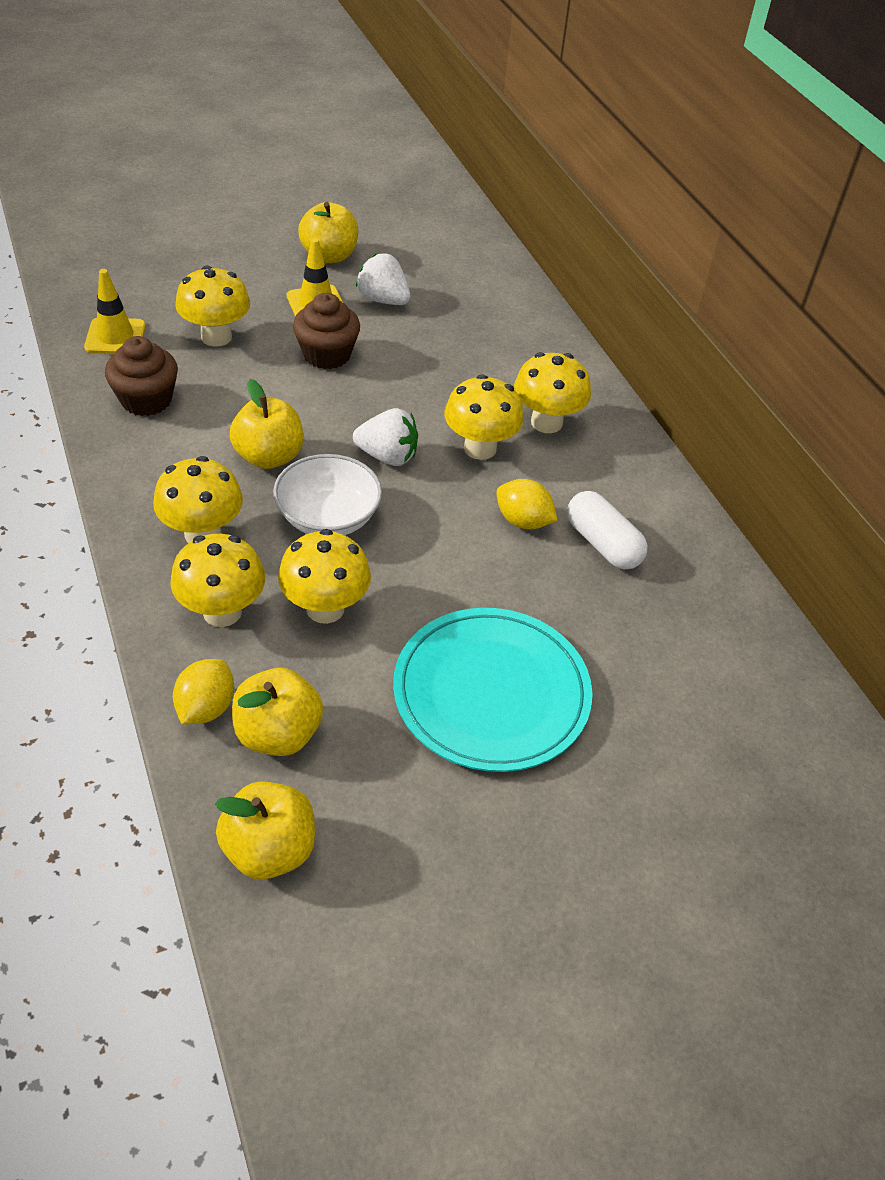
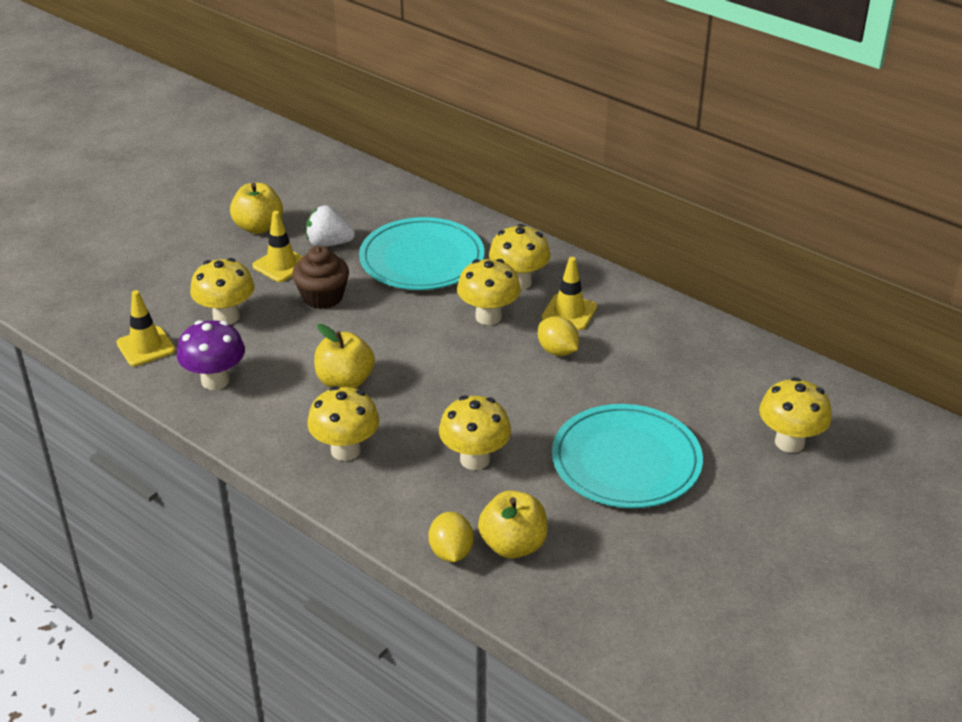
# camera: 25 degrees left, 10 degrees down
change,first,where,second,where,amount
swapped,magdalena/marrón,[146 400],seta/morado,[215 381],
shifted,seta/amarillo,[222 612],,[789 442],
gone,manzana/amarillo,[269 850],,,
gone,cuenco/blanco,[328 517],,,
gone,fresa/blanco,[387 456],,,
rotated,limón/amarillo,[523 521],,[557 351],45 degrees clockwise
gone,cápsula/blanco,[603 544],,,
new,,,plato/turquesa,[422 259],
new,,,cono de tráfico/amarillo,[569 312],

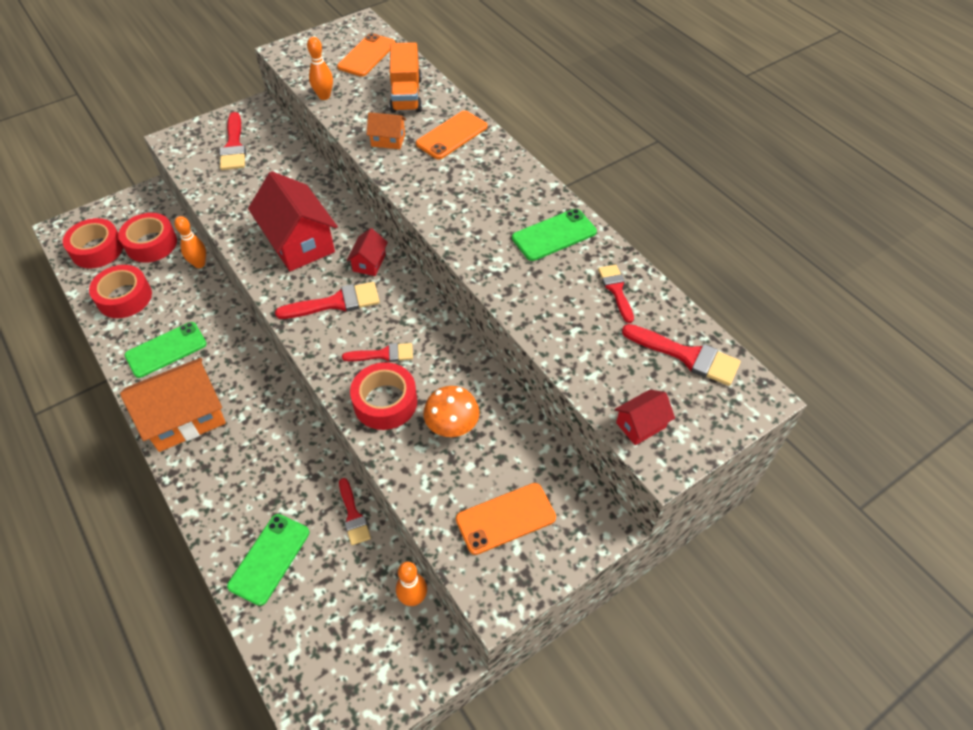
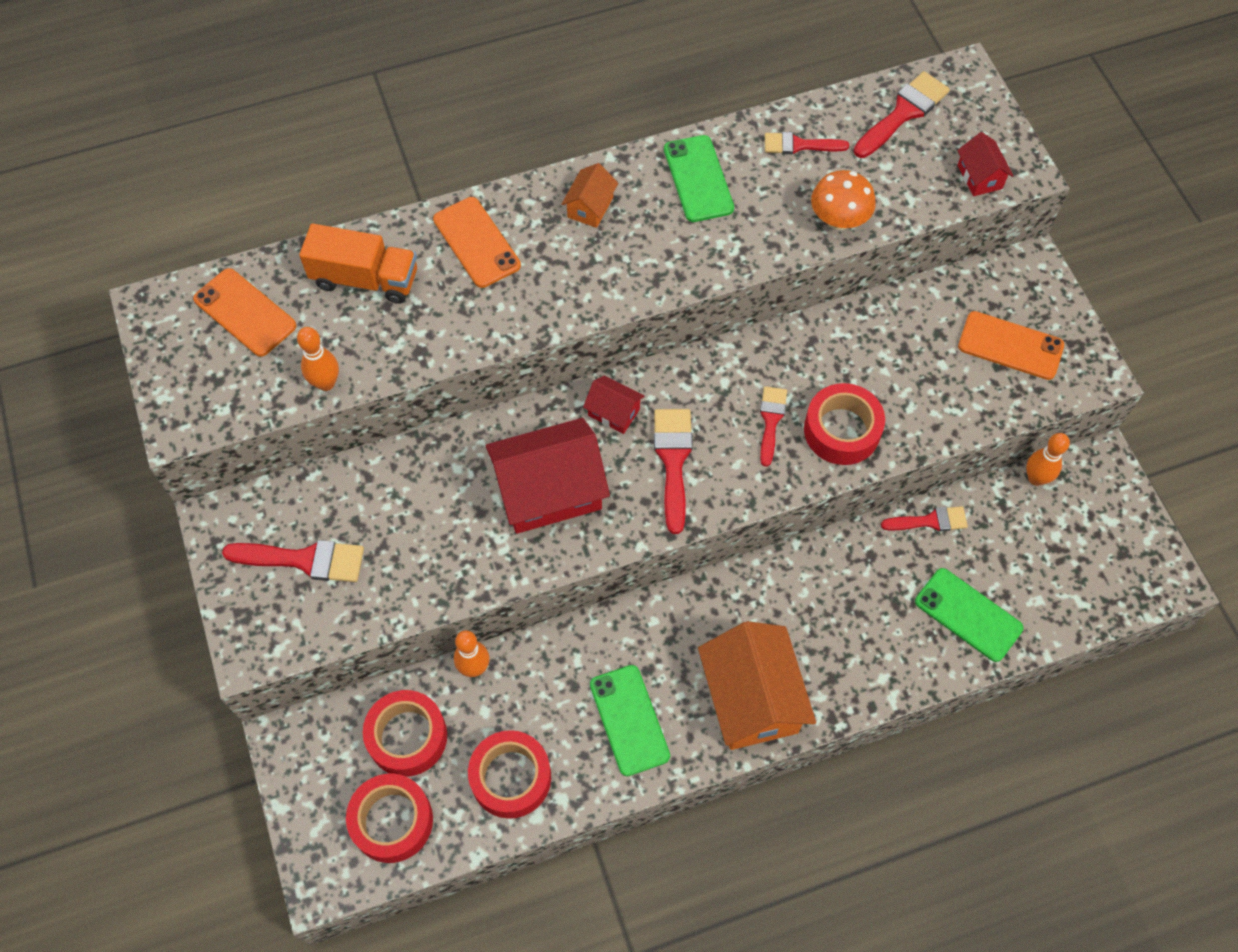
# camera: 75 degrees left, 10 degrees up
change,first,where,second,where,amount
shifted,casa/naranja,[388 140],,[590 207],
shifted,seta/naranja,[452 426],,[838 220],
rotated,móvil/naranja,[505 518],,[1010 346],60 degrees counterclockwise

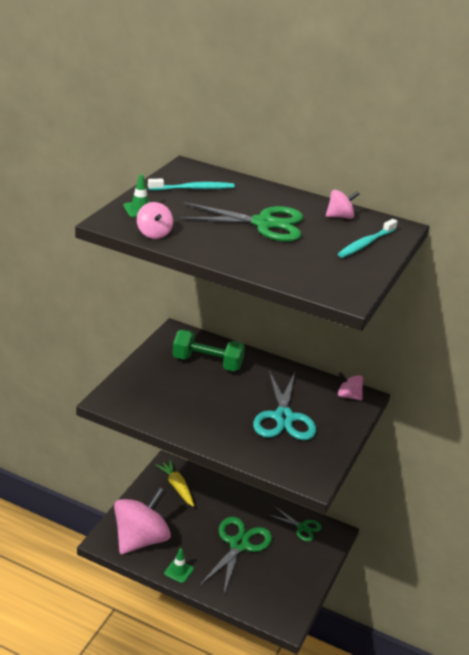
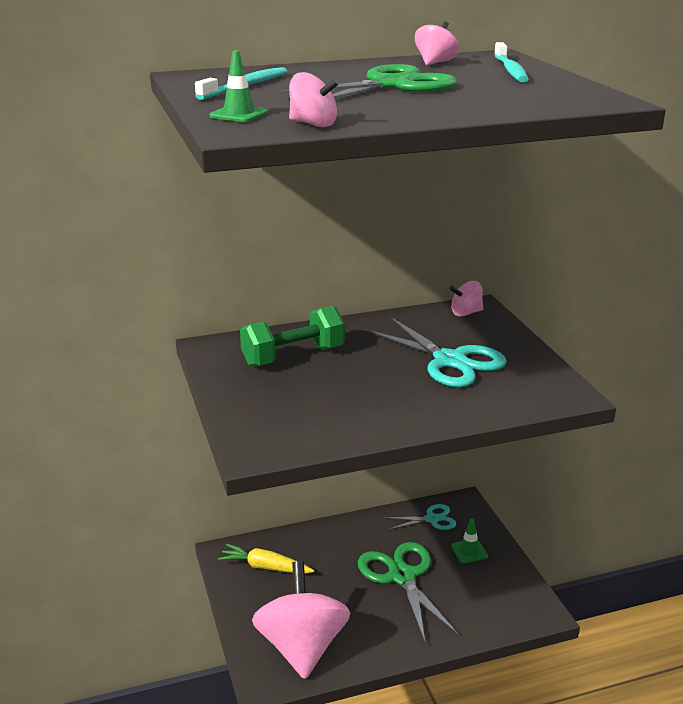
# camera: 40 degrees left, 5 degrees down
change,first,where,second,where,amount
shifted,cono de tráfico/verde,[178 571],,[469 551],
repainted,tijeras/verde,[302 527],tijeras/turquesa,[432 519],

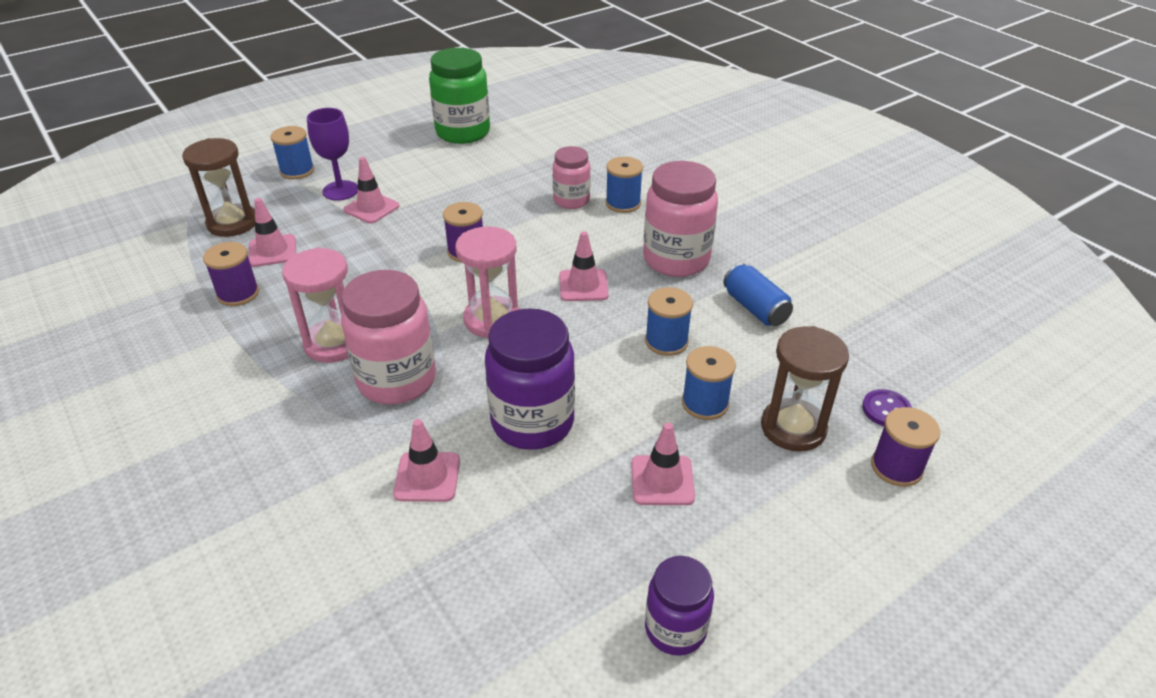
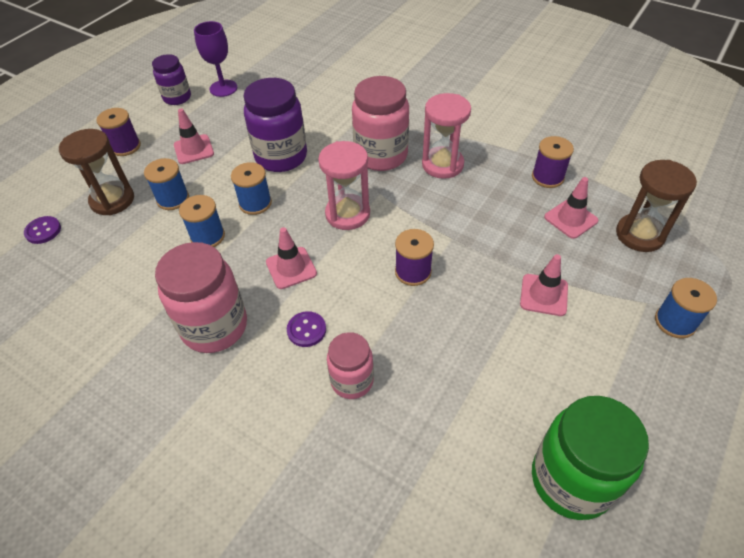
# camera: 160 degrees right, 10 degrees up
change,first,where,second,where,amount
shifted,copa/morado,[340 190],,[223 88],
gone,cono de tráfico/rosa,[427 477],,,
shifted,carrete/azul,[623 203],,[255 203],
gone,lata/azul,[755 308],,,
shifted,carrete/morado,[896 467],,[125 146],
new,,,botón/morado,[306 330],

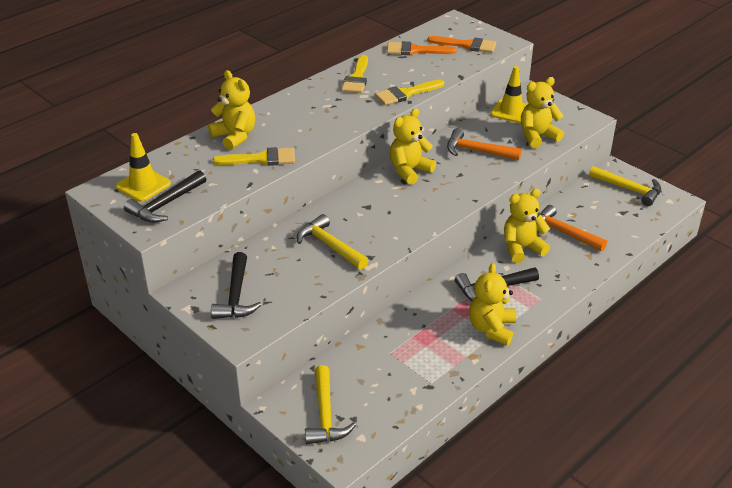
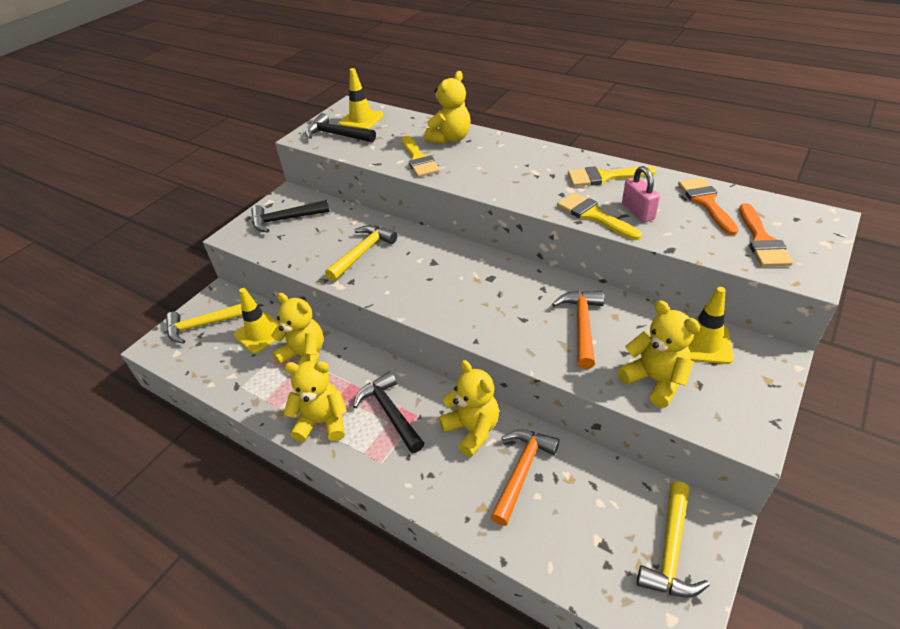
# camera: 80 degrees right, 5 degrees up
change,first,where,second,where,amount
shifted,osito/amarillo,[409 171],,[304 356],
new,,,cono de tráfico/amarillo,[260 333],
new,,,candado/rosa,[638 211],

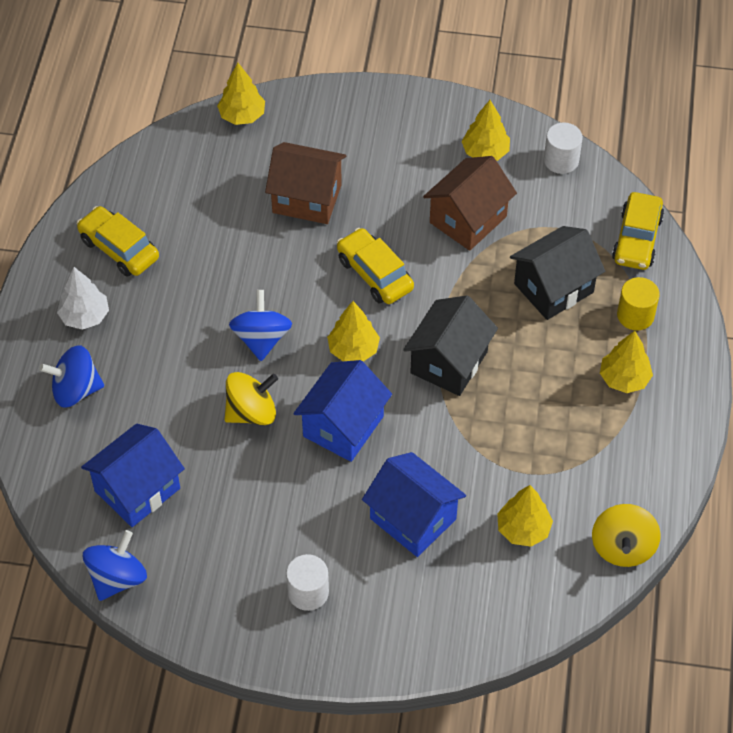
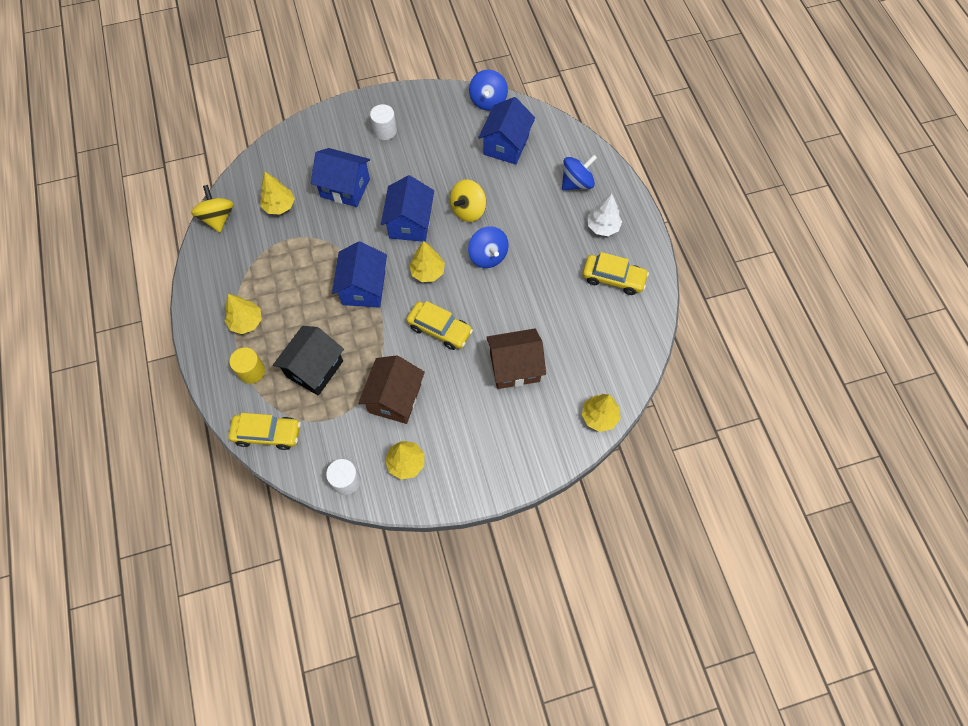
# camera: 155 degrees right, 10 degrees up
change,first,where,second,where,amount
repainted,casa/negro,[449 362],casa/azul,[364 288],
rotated,coche/amarillo,[637 239],,[267 433],105 degrees clockwise

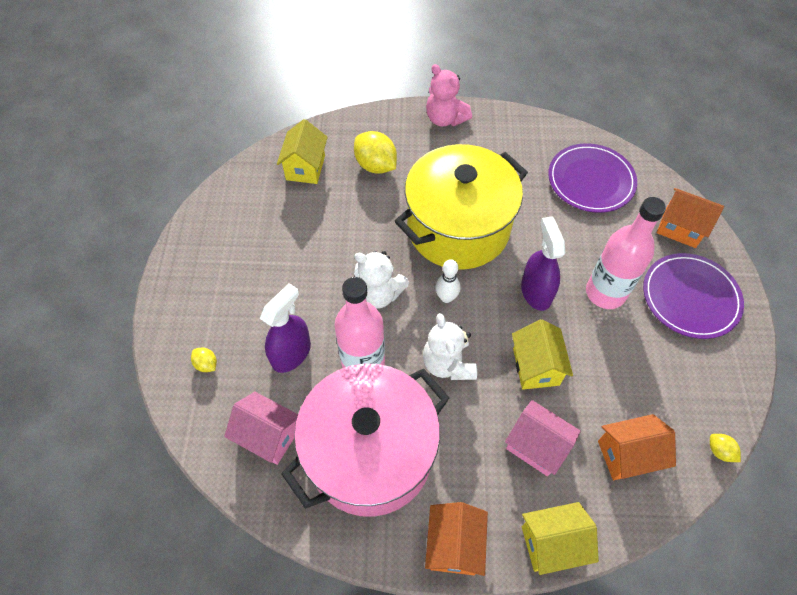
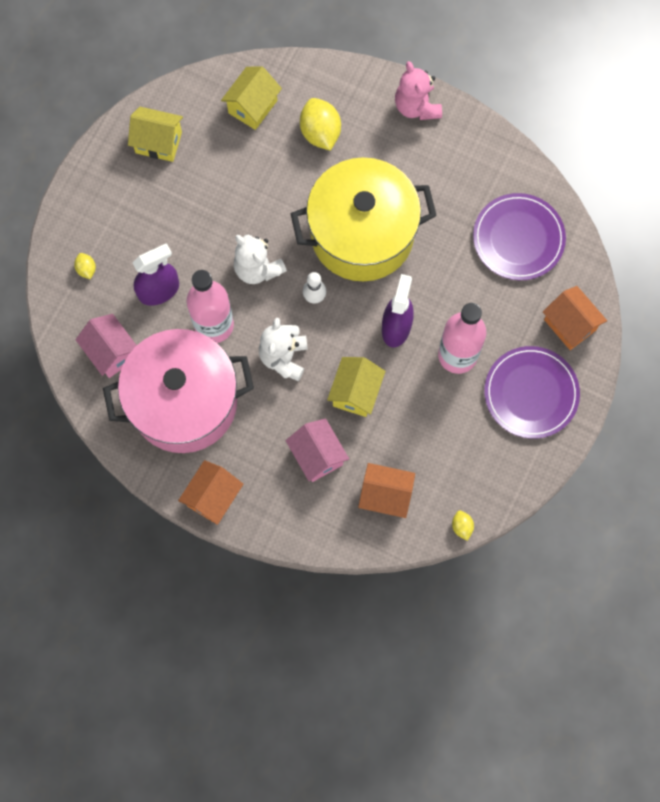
# camera: 25 degrees right, 15 degrees up
change,first,where,second,where,amount
shifted,casa/amarillo,[552 543],,[158 142],

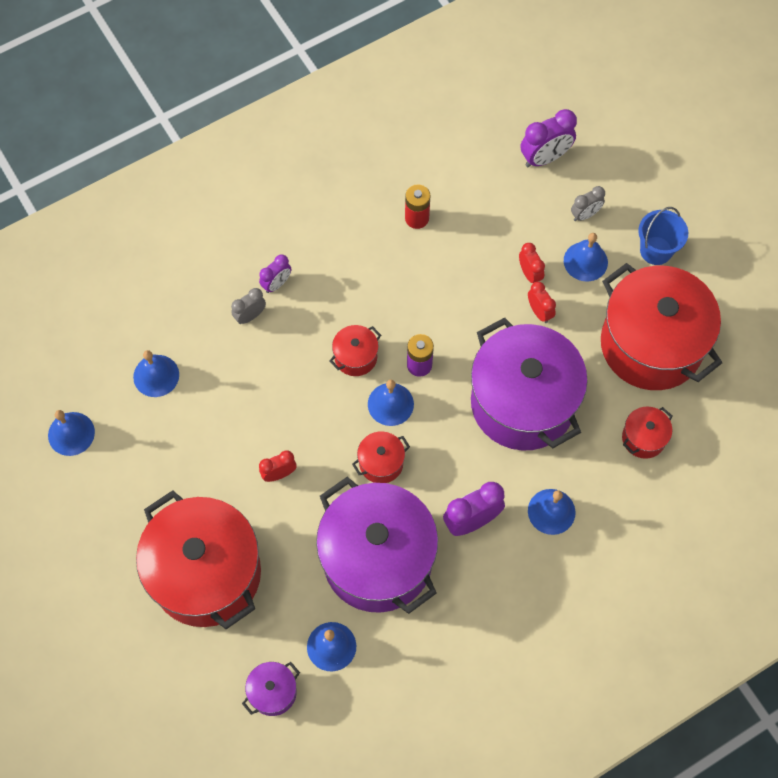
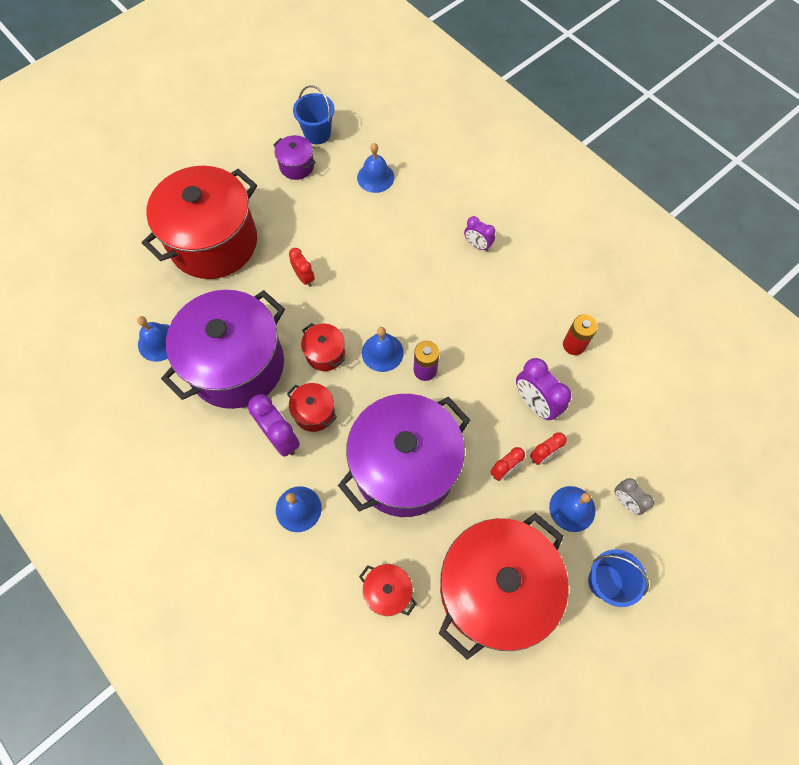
# camera: 80 degrees right, 0 degrees up
change,first,where,second,where,amount
swapped,campana/azul,[71 433],balde/azul,[317 134],
gone,despertador/gris,[250 316],,,
shifted,olla/morado,[273 692],,[296 166],
shifted,olla/rojo,[355 357],,[314 412],
shifted,despertador/morado,[545 158],,[535 403],

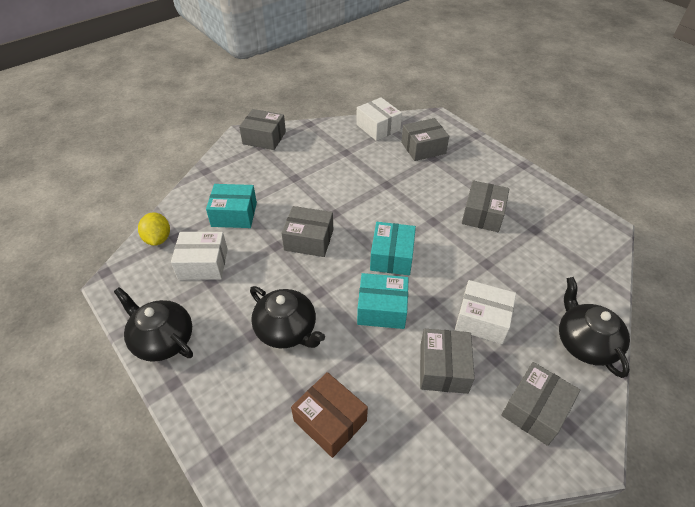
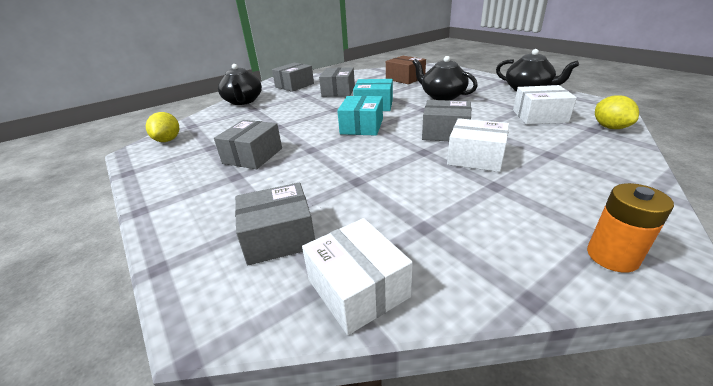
# camera: 175 degrees left, 15 degrees down
change,first,where,second,where,amount
gone,caja/turquesa,[234 214],,,
swapped,caja/gris,[264 138],pila/naranja,[612 256],
shifted,caja/blanco,[482 319],,[475 157],
new,,,limón/amarillo,[168 140],

